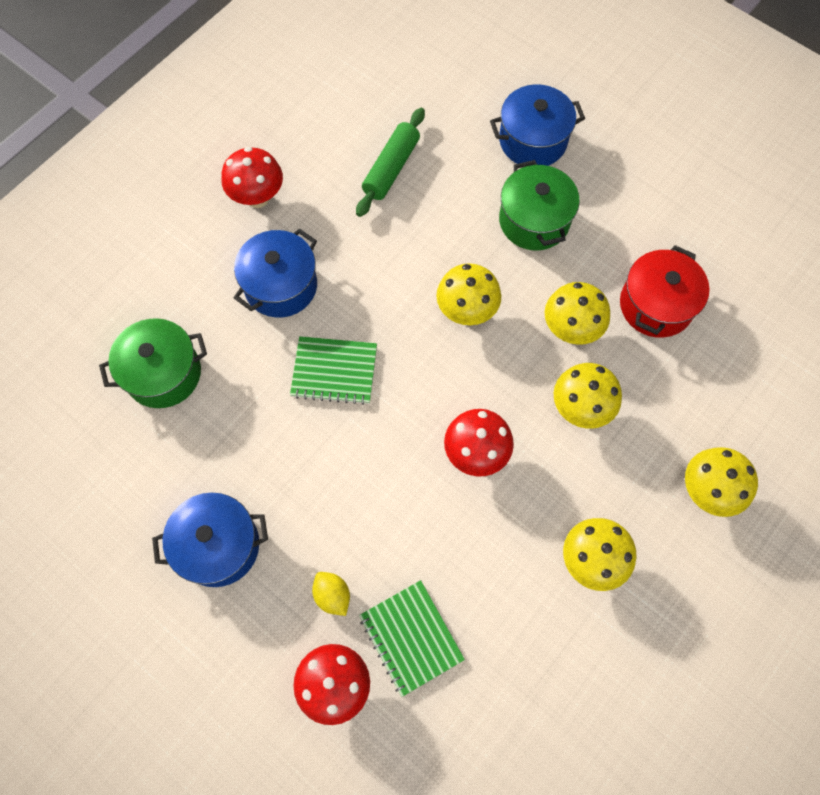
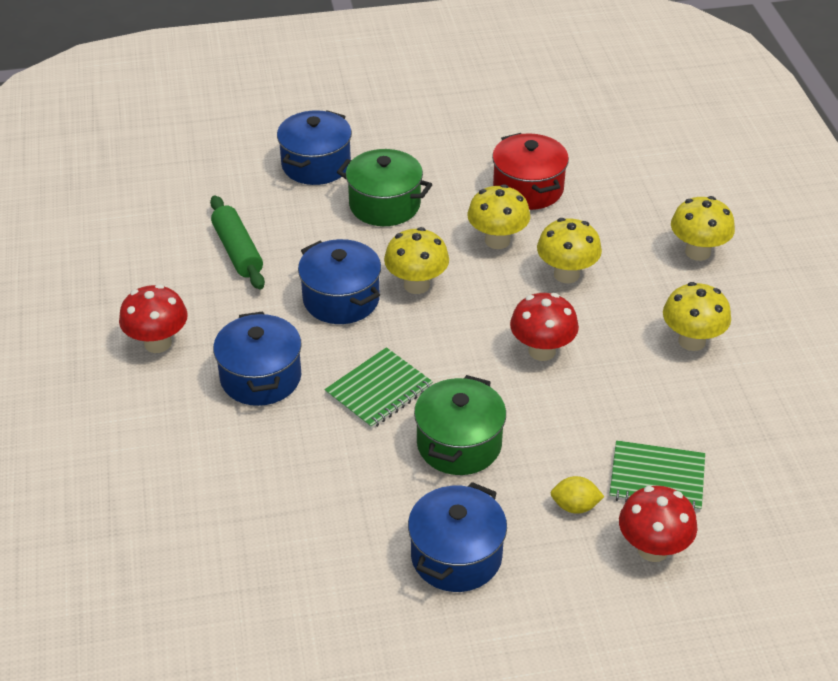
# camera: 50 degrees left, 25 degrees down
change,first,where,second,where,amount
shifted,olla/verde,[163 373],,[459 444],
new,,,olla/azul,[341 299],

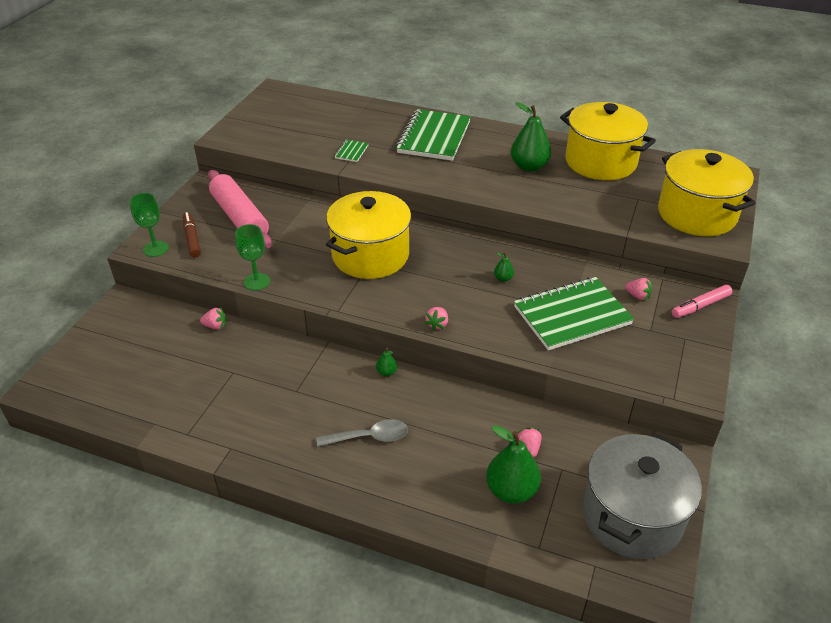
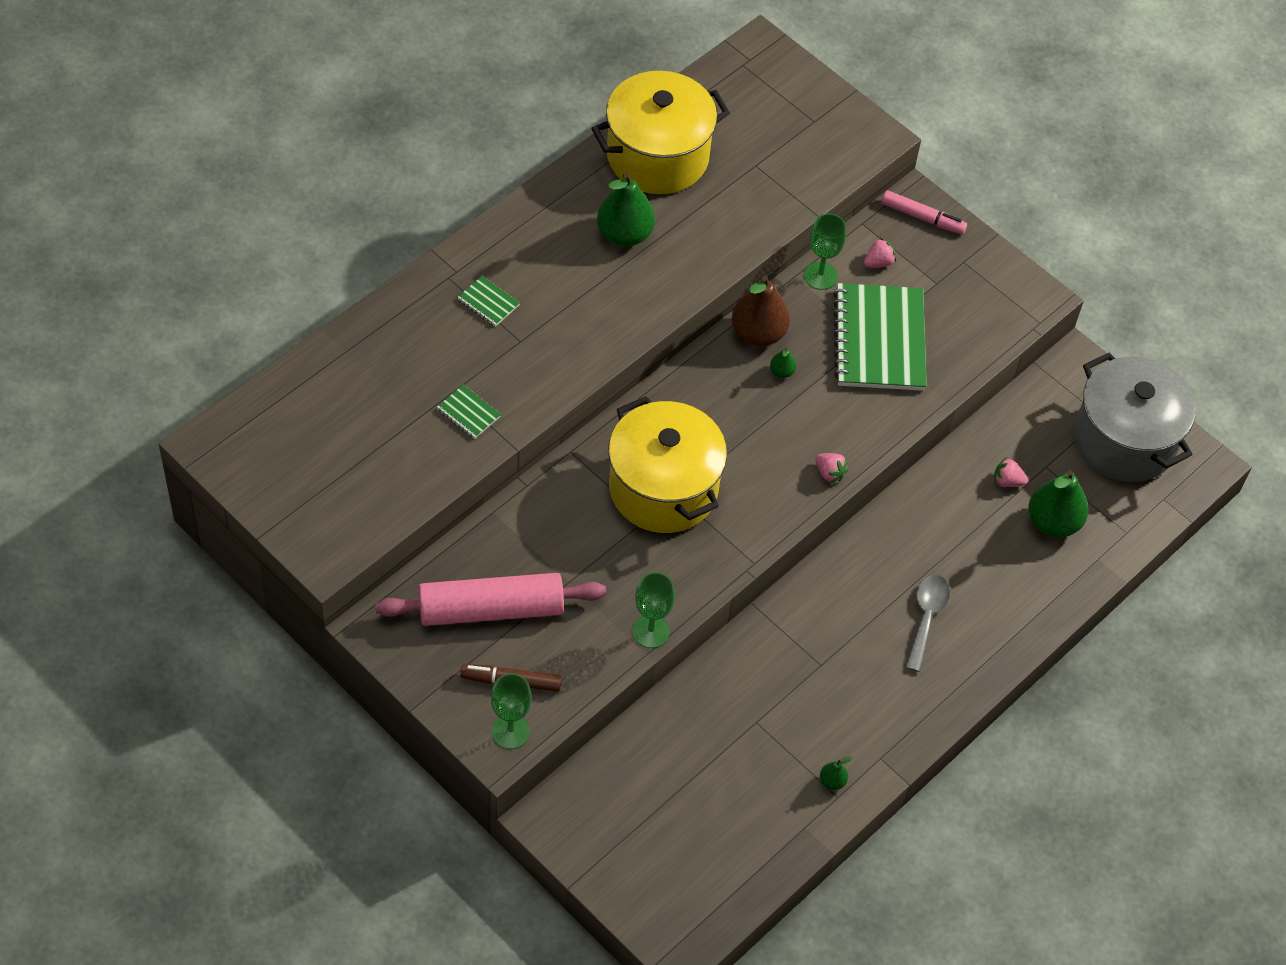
# camera: 70 degrees left, 15 degrees up
change,first,where,second,where,amount
gone,fresa/rosa,[215 326],,,
shifted,pera/verde,[386 372],,[832 781],
scaled,cuaderno/verde,[434 137],,[488 302],x0.41
gone,olla/amarillo,[696 214],,,
rotated,rotulador/rosa,[700 306],,[922 217],60 degrees counterclockwise
new,,,pera/marrón,[758 333],
new,,,copa/verde,[820 276],

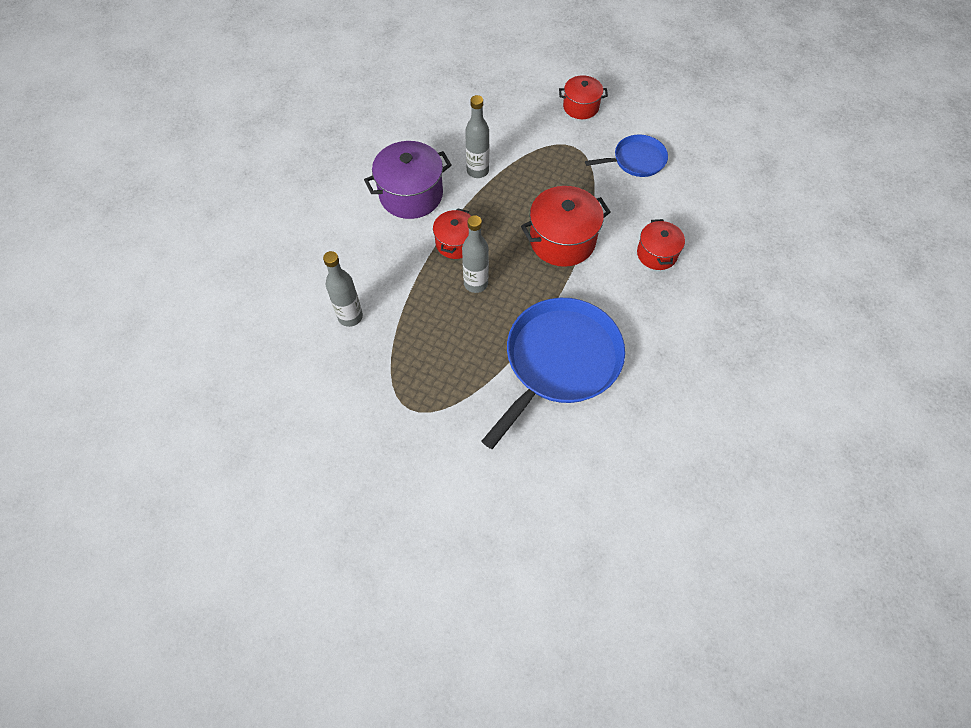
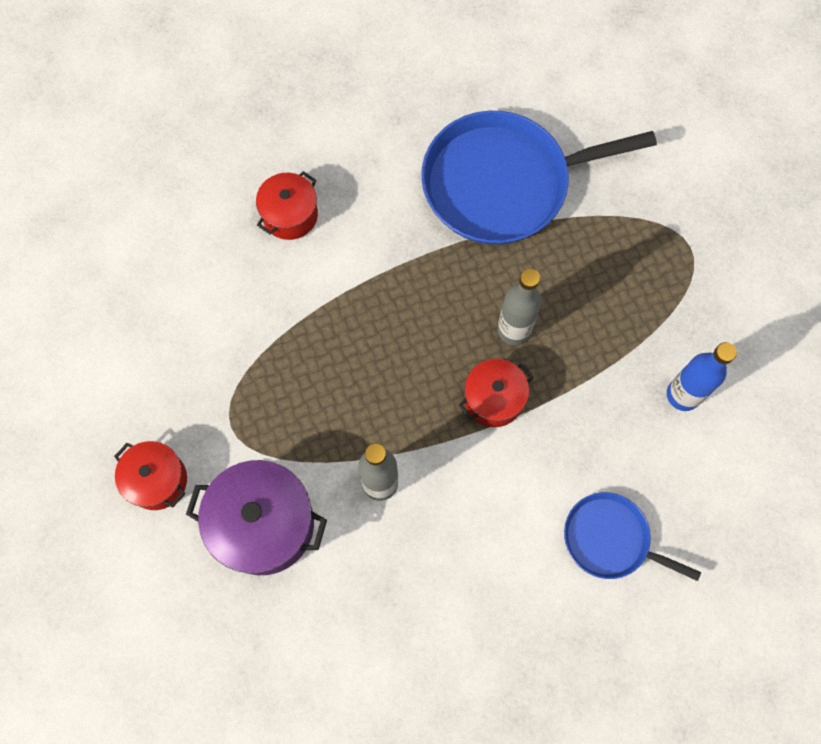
# camera: 140 degrees left, 10 degrees up
change,first,where,second,where,amount
repainted,botella/gris,[350 317],botella/azul,[683 395],
shifted,olla/morado,[411 195],,[264 524],
gone,olla/rojo,[562 240],,,
shifted,sartén/azul,[636 160],,[610 539],

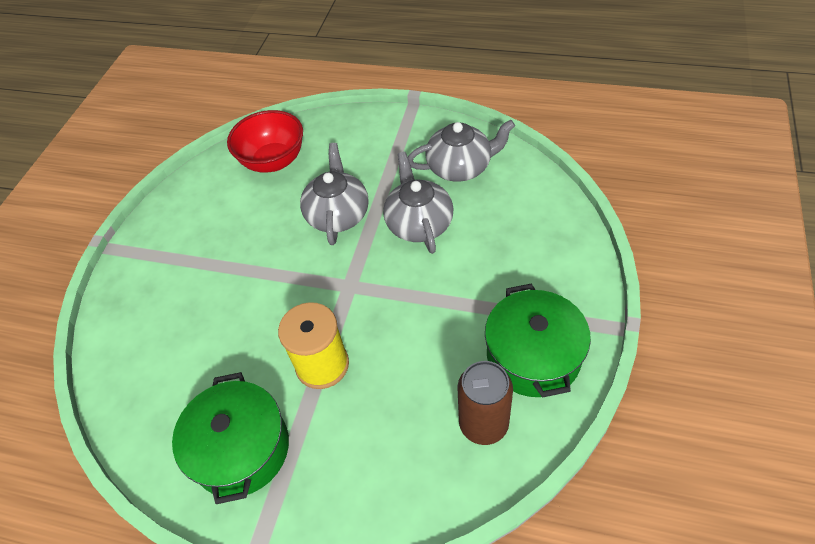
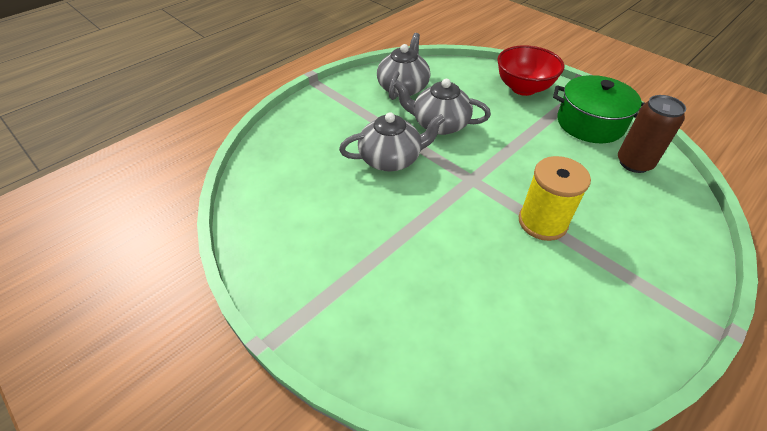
# camera: 65 degrees left, 5 degrees down
change,first,where,second,where,amount
gone,olla/verde,[241 449],,,
shifted,cuenco/rojo,[273 161],,[523 88],
rotated,tetera/gris,[338 214],,[391 159],135 degrees clockwise

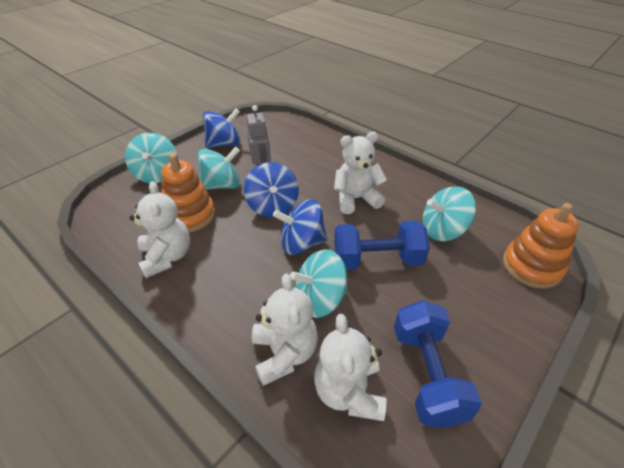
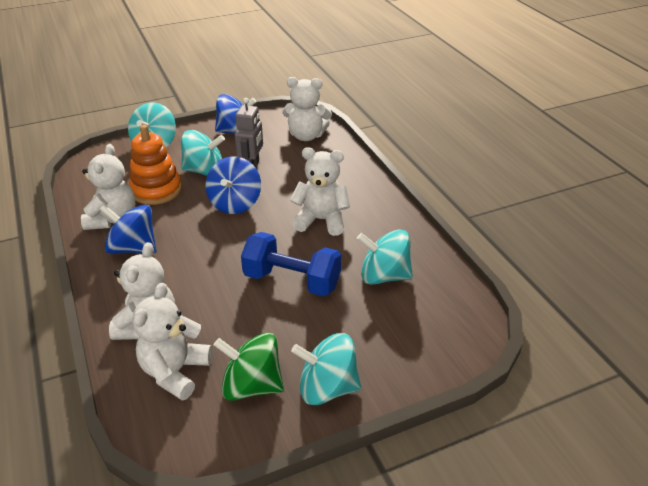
# camera: 25 degrees right, 5 degrees down
change,first,where,second,where,amount
shifted,peonza/azul,[301 243],,[133 248],
shifted,peonza/turquesa,[320 299],,[327 388],
swapped,mancuerna/azul,[427 374],peonza/verde,[252 385],
gone,juguete apilable/naranja,[531 266],,,
new,,,osito/blanco,[306 136],

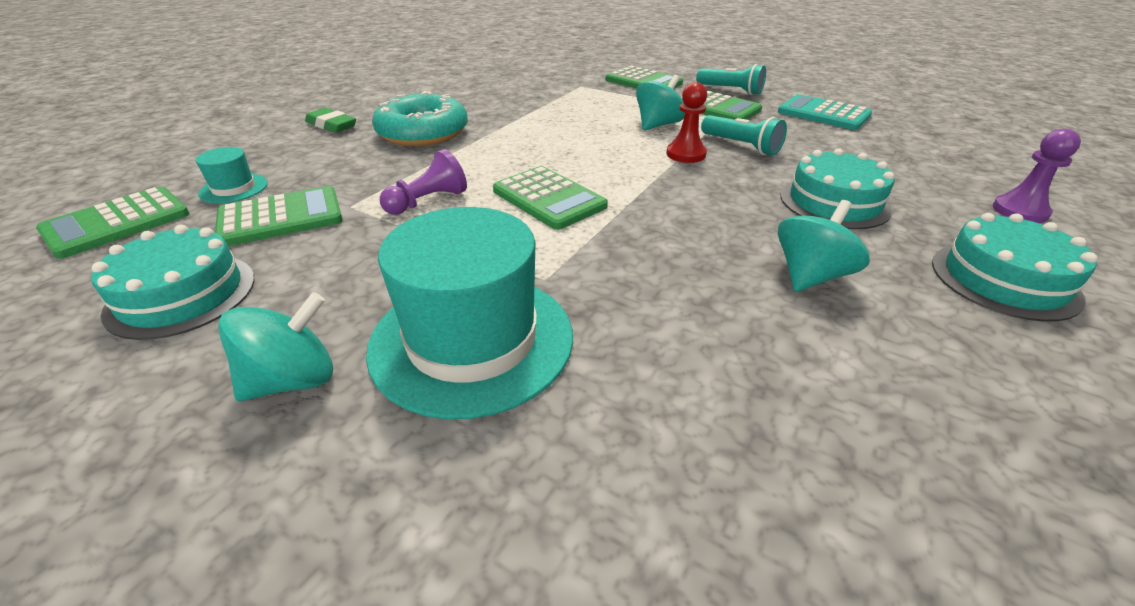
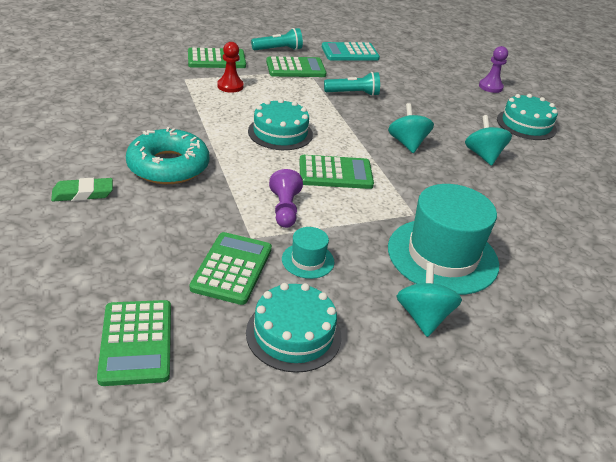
# camera: 55 degrees left, 0 degrees up
change,first,where,second,where,amount
shifted,sombrero/turquesa,[234 188],,[308 260],
shifted,peonza/turquesa,[658 125],,[407 143],
shifted,peón/rojo,[686 154],,[230 86],
shifted,tarta/turquesa,[834 202],,[280 133],

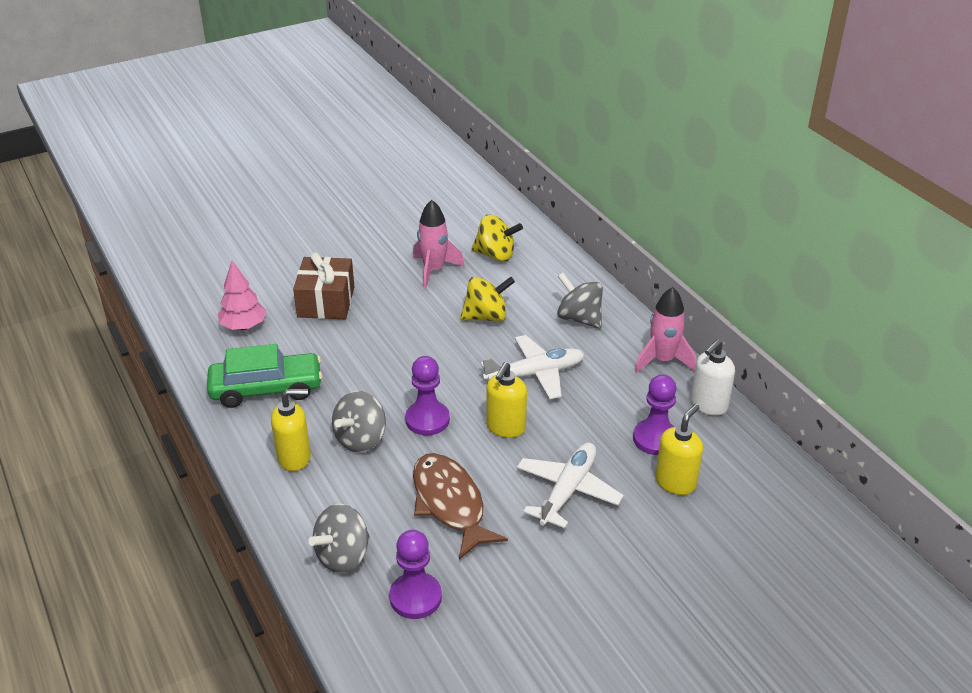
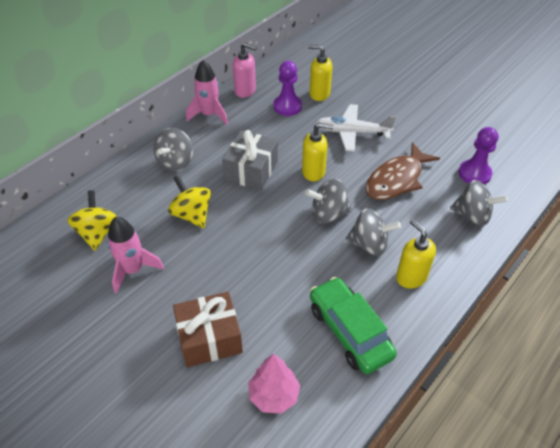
# camera: 110 degrees left, 10 degrees up
change,first,where,second,where,amount
swapped,peón/morado,[427 420],peonza/gris,[328 214],
swapped,avión/blanco,[535 374],regalo/gris,[251 170],
repainted,dispensador de jabón/blanco,[708 405],dispensador de jabón/rosa,[245 91],

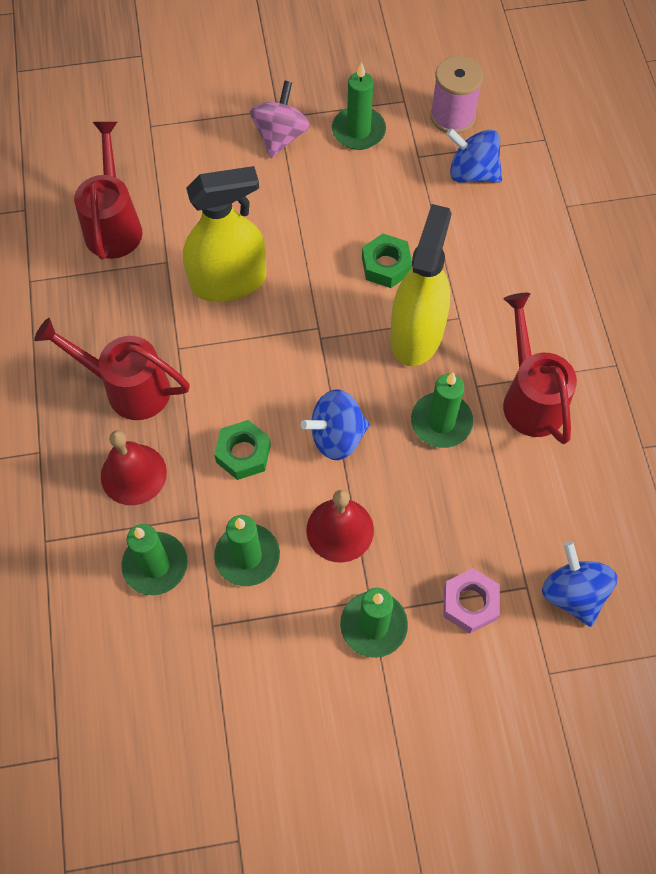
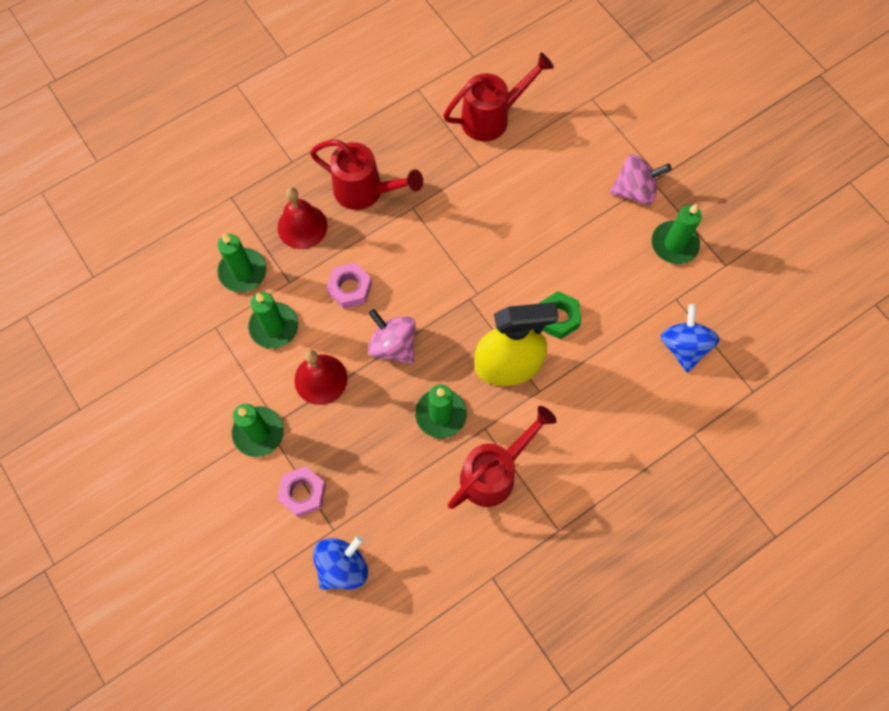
# camera: 65 degrees right, 5 degrees up
change,first,where,second,where,amount
rotated,regadera/rojo,[128 388],,[365 191],120 degrees clockwise
gone,pulverizador/amarillo,[228 281],,,
repainted,tuerca/verde,[243 453],tuerca/rosa,[350 288],
repainted,peonza/azul,[336 436],peonza/rosa,[393 345],
gone,carrete/rosa,[452 116],,,

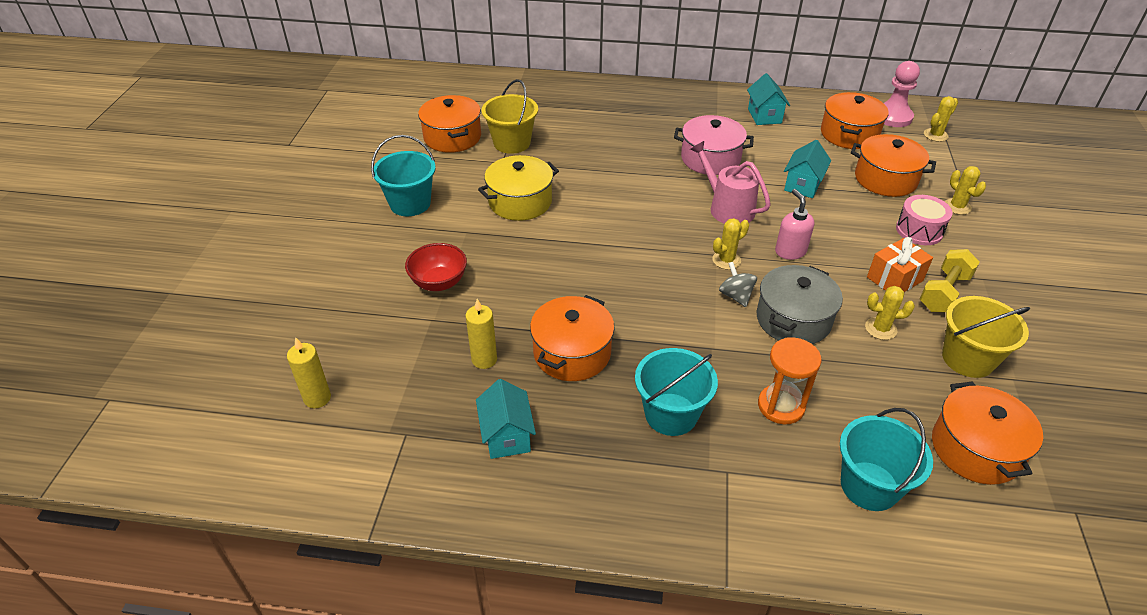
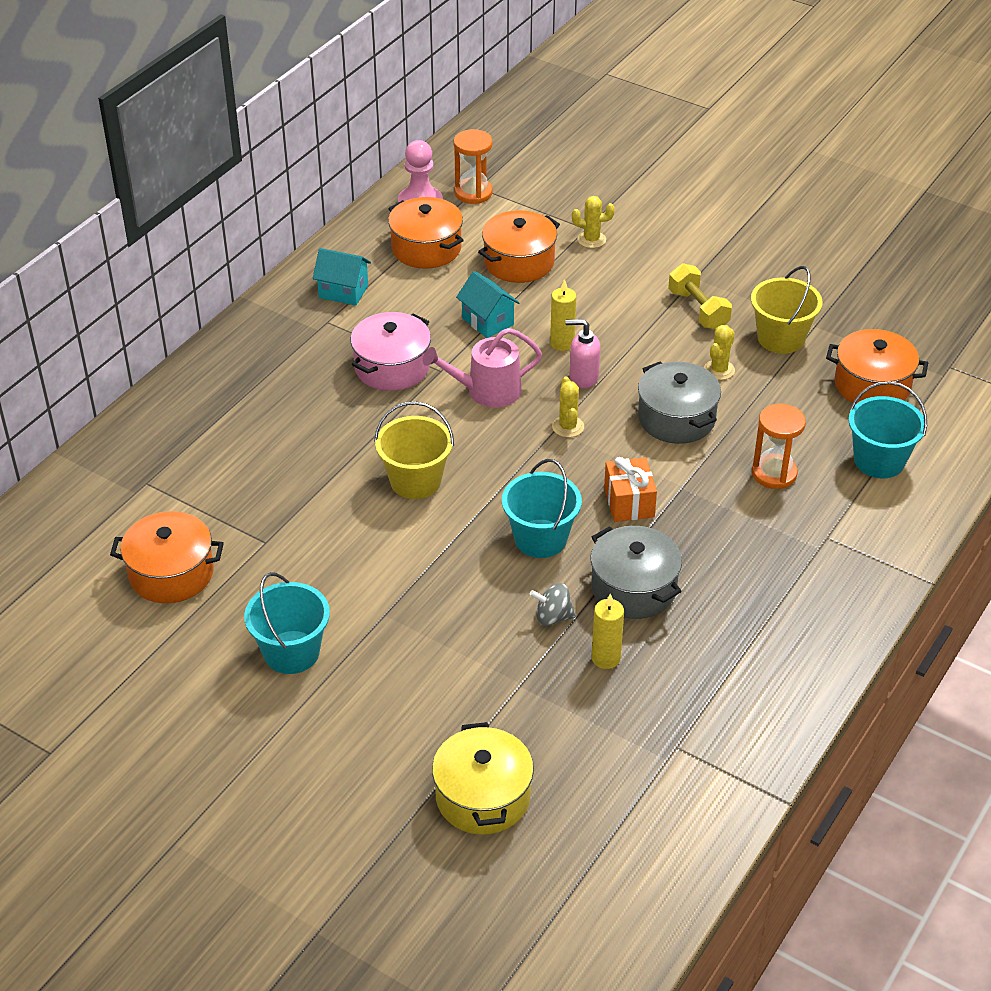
# camera: 65 degrees left, 0 degrees up
change,first,where,second,where,amount
shifted,vela/amarillo,[317 398],,[562 343],
gone,cuenco/rojo,[439 282],,,
gone,casa/turquesa,[507 436],,,
shifted,olla/amarillo,[520 202],,[483 797],
shifted,balde/amarillo,[512 143],,[415 481],
repainted,olla/naranja,[572 353],olla/gris,[633 588],
shifted,balde/turquesa,[671 414],,[540 539],
shifted,peonza/gris,[736 296],,[553 617],
shifted,regalo/naranja,[894 279],,[629 502],
gone,tambor/rosa,[919 230],,,
swapped,cactus/amarillo,[935 135],reloj de arena/naranja,[473 193],

